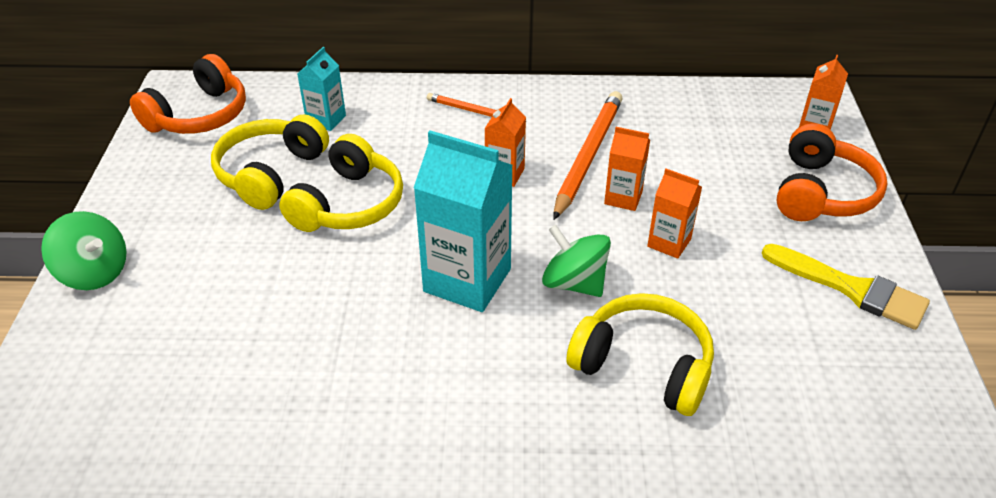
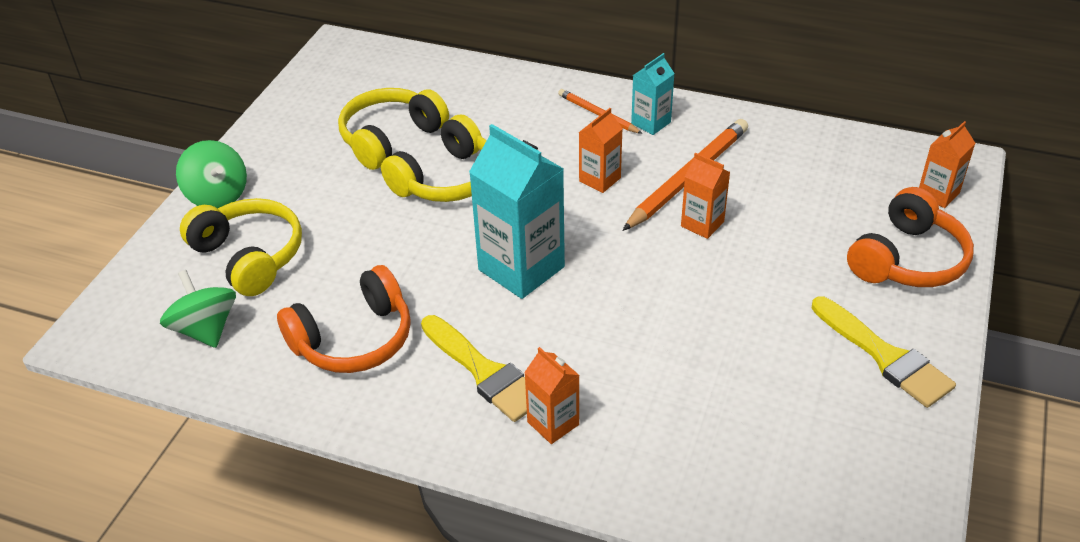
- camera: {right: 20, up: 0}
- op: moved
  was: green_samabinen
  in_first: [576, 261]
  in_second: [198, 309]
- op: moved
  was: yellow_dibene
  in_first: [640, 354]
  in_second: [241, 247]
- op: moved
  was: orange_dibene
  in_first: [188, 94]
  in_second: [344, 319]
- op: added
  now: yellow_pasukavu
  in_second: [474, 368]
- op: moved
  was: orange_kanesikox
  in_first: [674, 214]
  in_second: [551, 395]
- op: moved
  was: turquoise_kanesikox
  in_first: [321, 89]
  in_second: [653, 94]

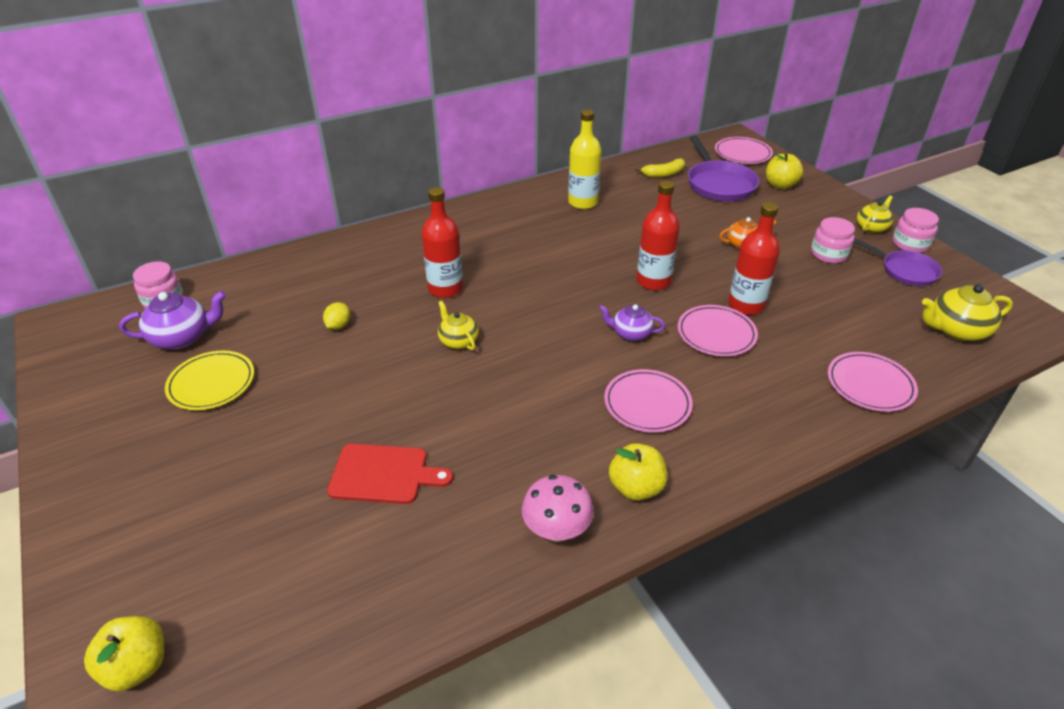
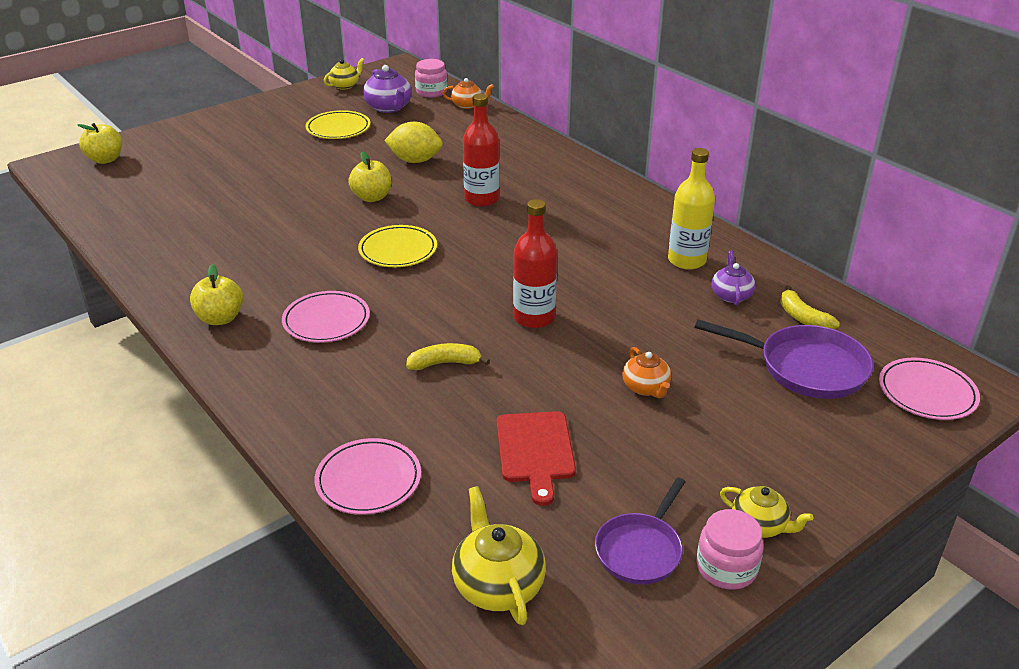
- camera: {right: 80, up: -5}
- op: moved
  was: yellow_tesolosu
  in_first: [458, 325]
  in_second: [344, 74]
- op: moved
  was: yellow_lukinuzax
  in_first: [784, 171]
  in_second: [369, 176]
- op: added
  now: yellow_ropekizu
  in_second: [397, 246]
- op: resized
  was: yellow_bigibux
  in_first: [336, 316]
  in_second: [413, 142]
  ratio: 1.83
- op: replaced
  was: pink_ropekizu
  now: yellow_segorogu
  in_first: [718, 330]
  in_second: [448, 356]
- op: added
  now: orange_tesolosu
  in_second: [468, 93]
- op: moved
  was: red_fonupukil
  in_first: [390, 474]
  in_second: [536, 458]
- op: turned
  was: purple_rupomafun
  in_first: [723, 169]
  in_second: [784, 359]
  clockwise: -135
- op: moved
  was: purple_tesolosu
  in_first: [632, 322]
  in_second: [733, 278]
- op: removed
  was: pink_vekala
  in_first: [558, 508]
- op: removed
  was: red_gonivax
  in_first: [754, 258]
- op: removed
  was: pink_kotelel
  in_first: [833, 240]

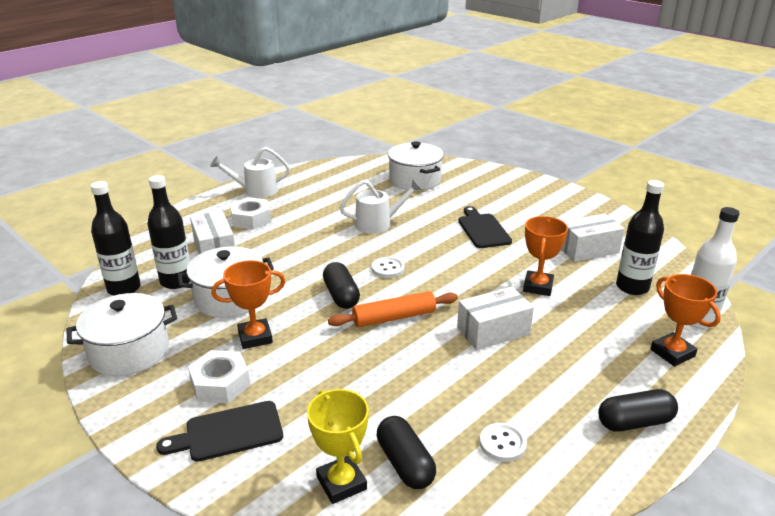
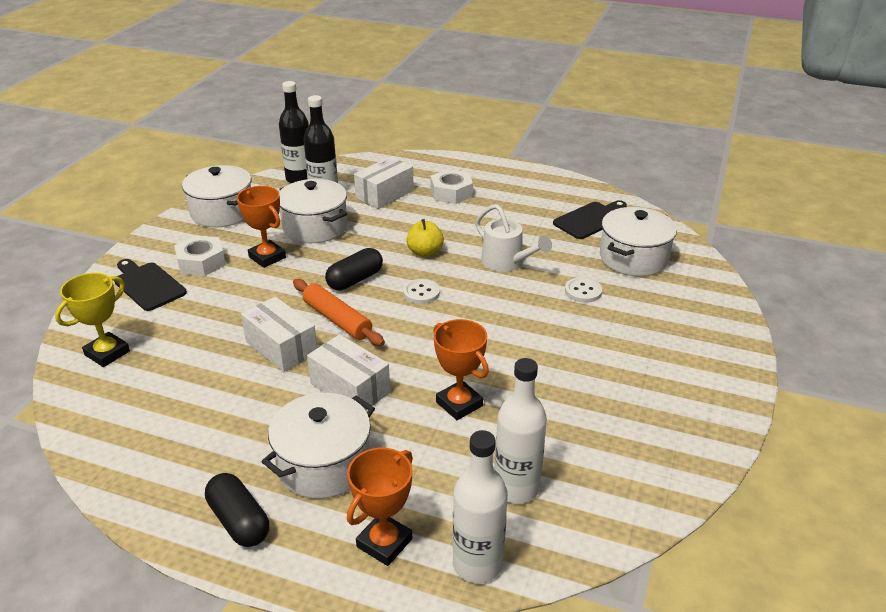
- camera: {right: 65, up: 5}
- op: moved
  was: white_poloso
  in_first: [592, 238]
  in_second: [279, 334]
- op: added
  now: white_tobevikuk
  in_second: [318, 446]
- op: added
  now: yellow_lukinuzax
  in_second: [425, 238]
- op: turned
  was: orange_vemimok
  in_first: [545, 256]
  in_second: [461, 369]
  clockwise: 60
- op: recoloured
  was: black_gonivax
  now: white_gonivax
  in_first: [640, 237]
  in_second: [520, 431]
- op: moved
  was: black_fonupukil
  in_first: [485, 227]
  in_second: [590, 219]
- op: moved
  was: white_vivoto
  in_first: [503, 442]
  in_second: [583, 290]
- op: removed
  was: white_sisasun
  in_first: [250, 172]
- op: removed
  was: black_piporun
  in_first: [406, 452]

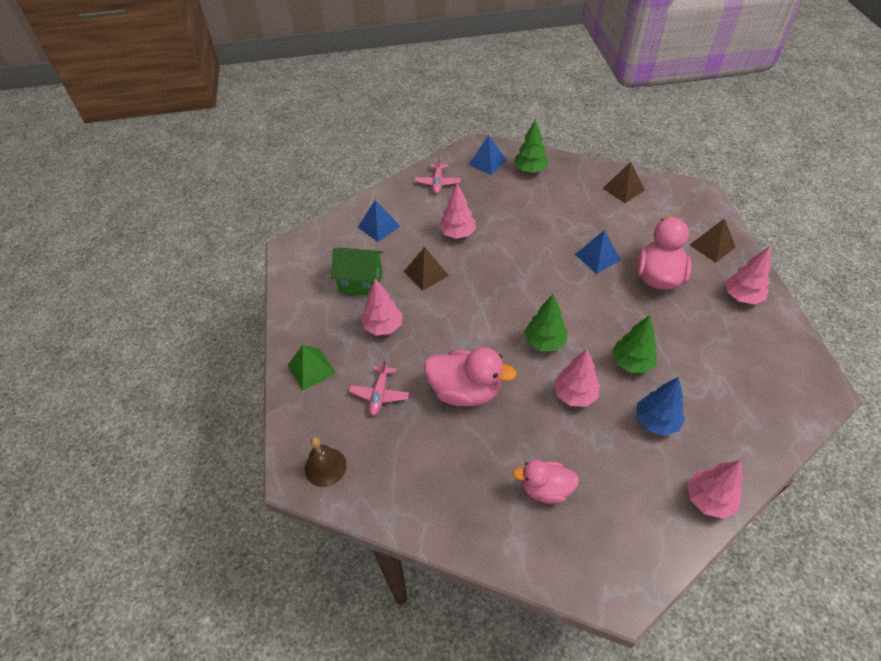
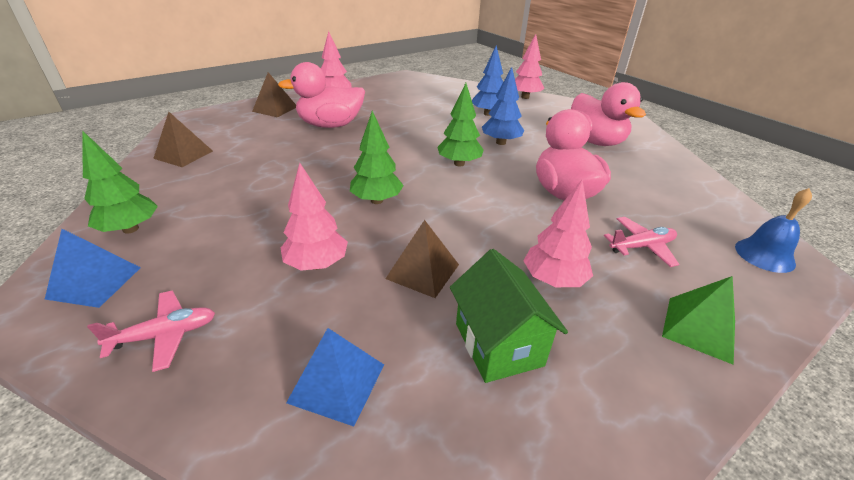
- camera: {right: -120, up: -15}
- op: moved
  was: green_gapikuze
  in_first: [634, 344]
  in_second: [377, 157]
- op: recoloured
  was: pink_gapikuze
  now: blue_gapikuze
  in_first: [577, 378]
  in_second: [503, 106]
- op: resized
  was: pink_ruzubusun
  in_first: [546, 482]
  in_second: [608, 114]
  ratio: 1.55
- op: recoloured
  was: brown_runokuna
  now: blue_runokuna
  in_first: [326, 461]
  in_second: [773, 230]
- op: removed
  was: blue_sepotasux
  in_first: [598, 252]

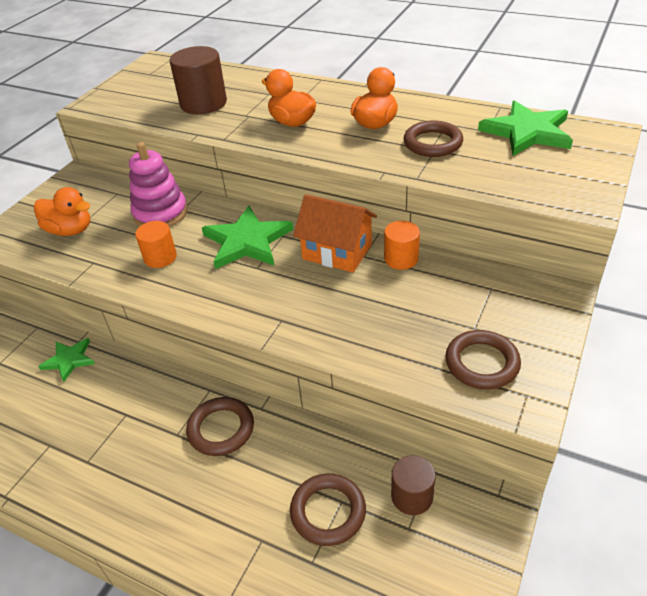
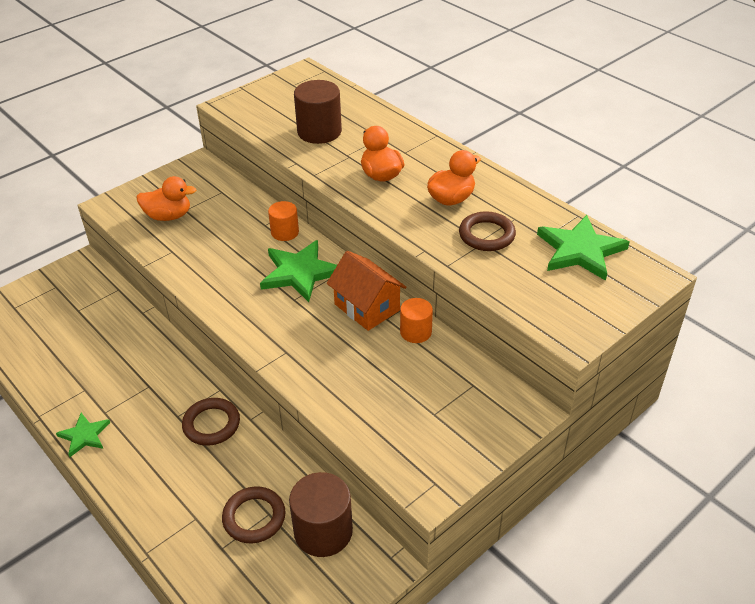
- camera: {right: 20, up: 0}
- op: moved
  was: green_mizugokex
  in_first: [66, 360]
  in_second: [83, 435]
- op: turned
  was: orange_ruzubusun
  in_first: [62, 211]
  in_second: [166, 198]
  clockwise: -45
- op: moved
  was: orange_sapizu
  in_first: [156, 244]
  in_second: [283, 221]
- op: resized
  was: brown_sapizu
  in_first: [413, 485]
  in_second: [321, 514]
  ratio: 1.65
- op: removed
  was: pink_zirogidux
  in_first: [158, 184]
- op: removed
  was: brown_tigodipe
  in_first: [483, 359]

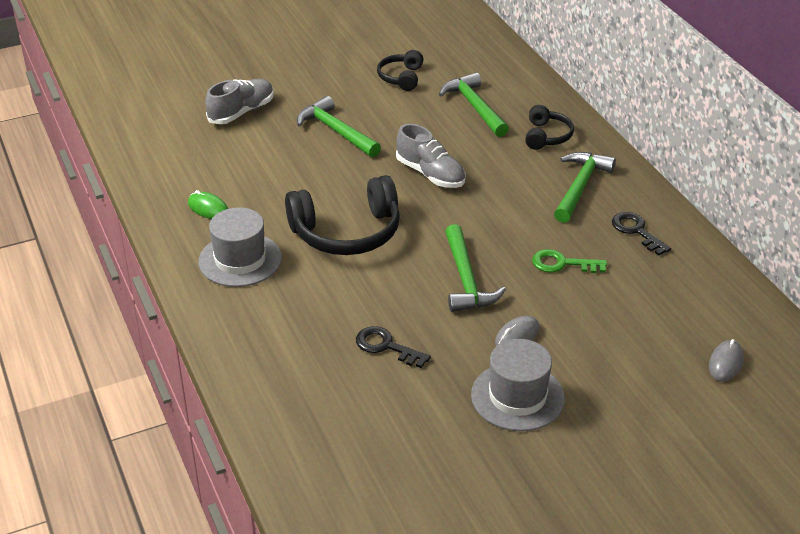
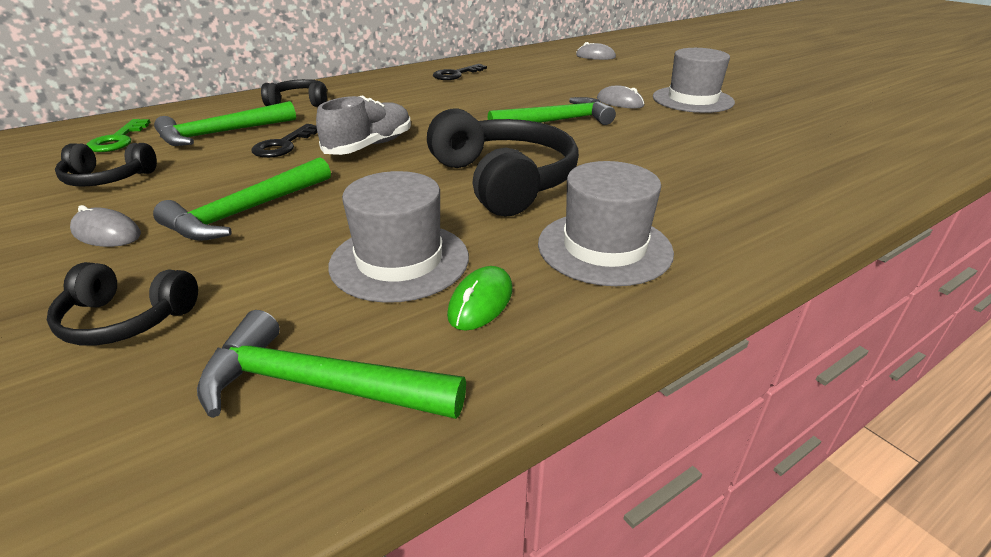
- camera: {right: -100, up: -5}
- op: replaced
  was: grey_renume
  now: black_dibene
  in_first: [239, 101]
  in_second: [122, 304]
- op: added
  now: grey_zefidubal
  in_second: [105, 226]
- op: moved
  was: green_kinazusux
  in_first: [569, 261]
  in_second: [118, 135]
- op: moved
  was: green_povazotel
  in_first: [585, 187]
  in_second: [331, 364]
- op: moved
  was: black_kinazusux
  in_first: [393, 347]
  in_second: [284, 141]
- op: added
  now: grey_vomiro
  in_second: [399, 237]

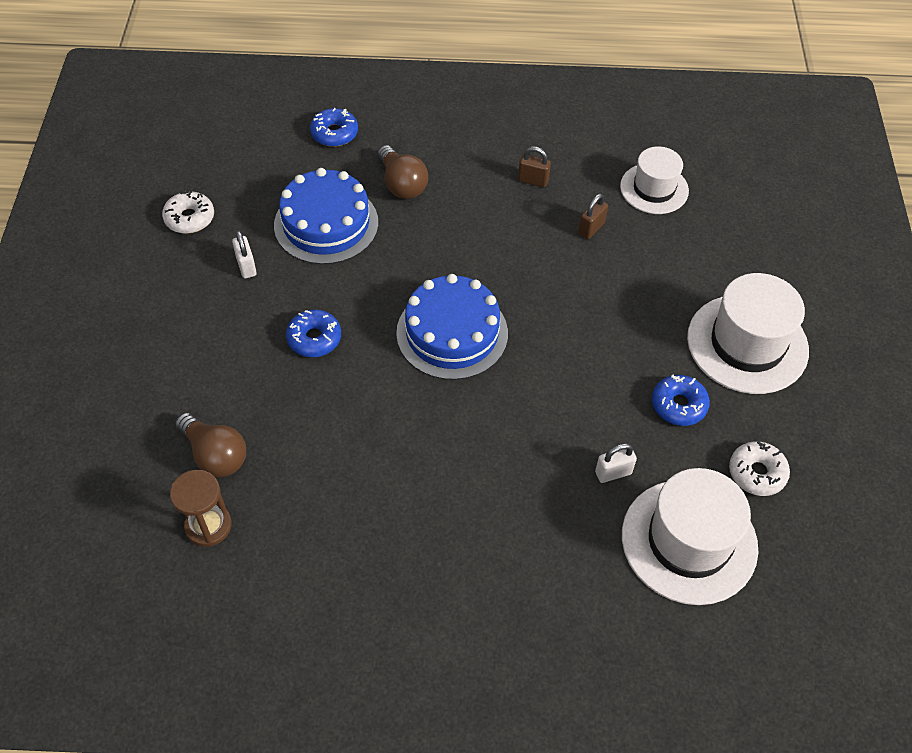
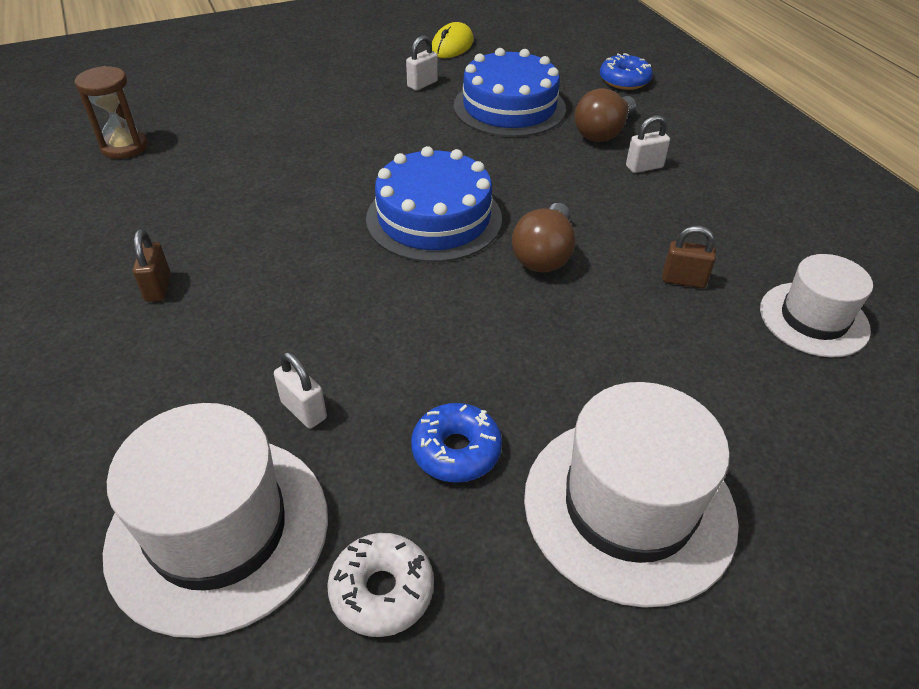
- camera: {right: 65, up: -10}
- op: moved
  was: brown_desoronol
  in_first: [534, 166]
  in_second: [151, 265]
- op: replaced
  was: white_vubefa
  now: yellow_zefidubal
  in_first: [188, 212]
  in_second: [453, 40]
- op: moved
  was: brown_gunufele
  in_first: [210, 445]
  in_second: [544, 238]
- op: added
  now: white_desoronol
  in_second: [648, 144]
- op: removed
  was: blue_vubefa
  in_first: [313, 333]

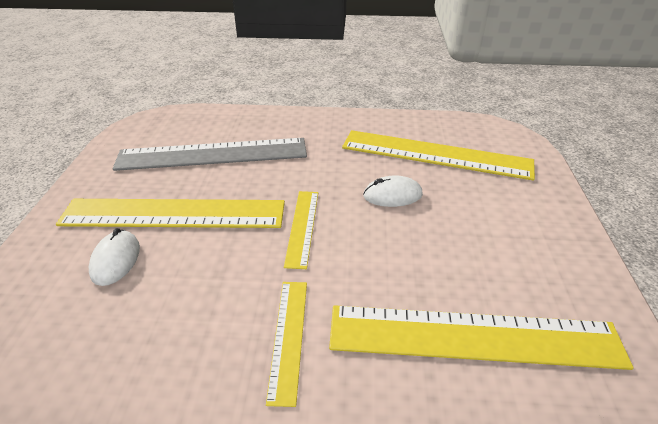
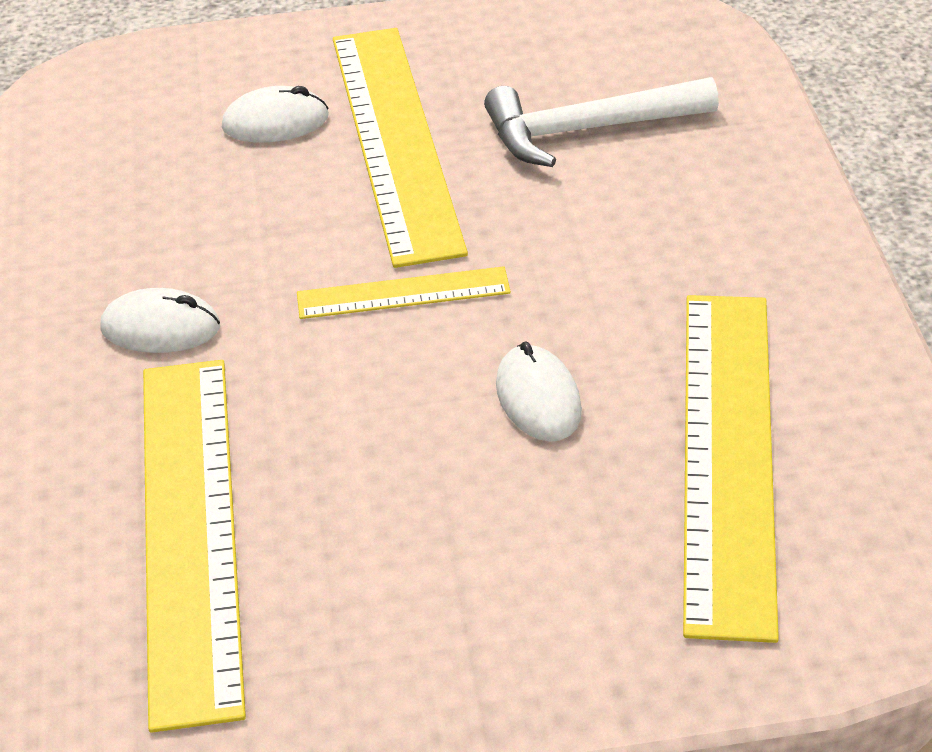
- camera: {right: 80, up: 5}
- op: replaced
  was: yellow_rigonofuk
  now: white_zefidubal
  in_first: [286, 344]
  in_second: [160, 320]
- op: replaced
  was: grey_rigonofuk
  now: white_povazotel
  in_first: [210, 154]
  in_second: [601, 122]

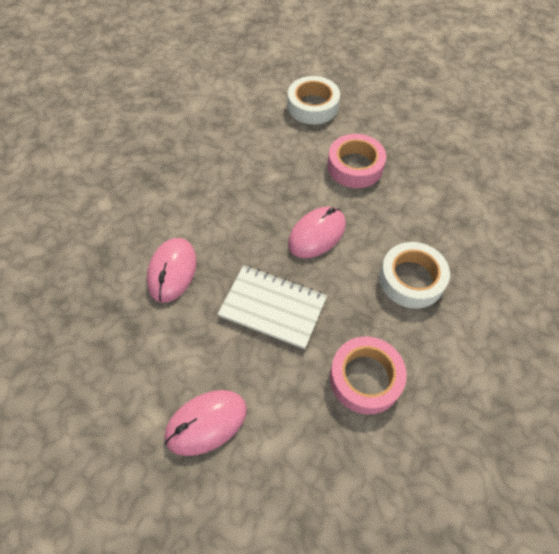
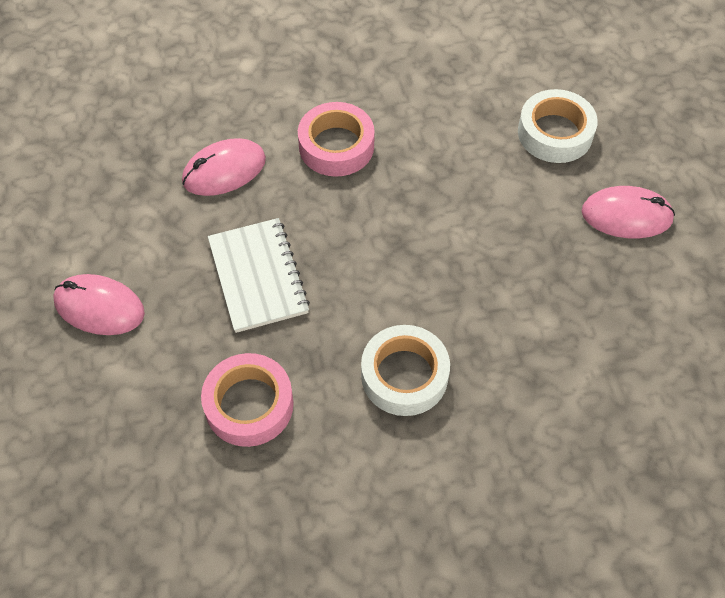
- camera: {right: 50, up: 0}
- op: moved
  was: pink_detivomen
  in_first: [356, 161]
  in_second: [336, 139]
- op: moved
  was: pink_zefidubal
  in_first: [317, 232]
  in_second: [628, 212]

